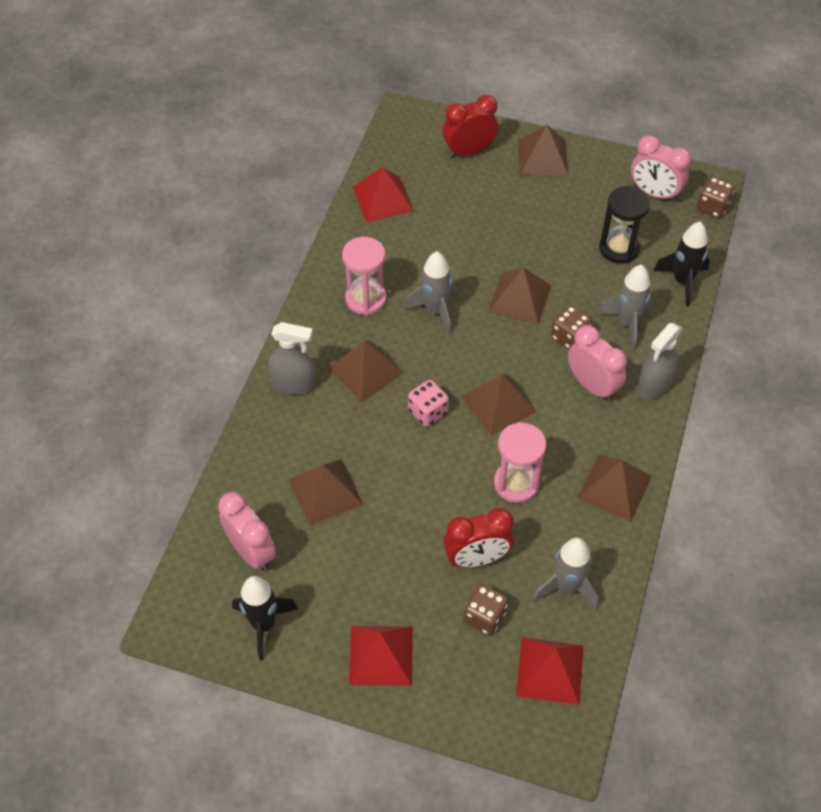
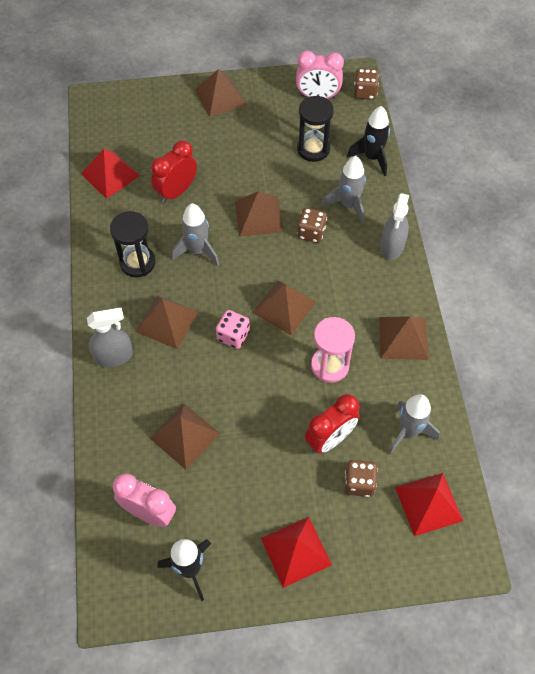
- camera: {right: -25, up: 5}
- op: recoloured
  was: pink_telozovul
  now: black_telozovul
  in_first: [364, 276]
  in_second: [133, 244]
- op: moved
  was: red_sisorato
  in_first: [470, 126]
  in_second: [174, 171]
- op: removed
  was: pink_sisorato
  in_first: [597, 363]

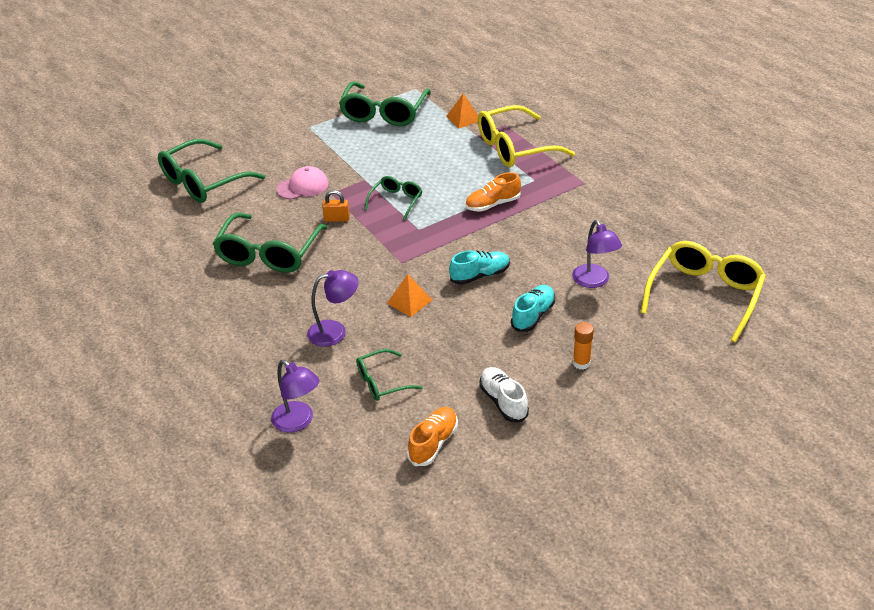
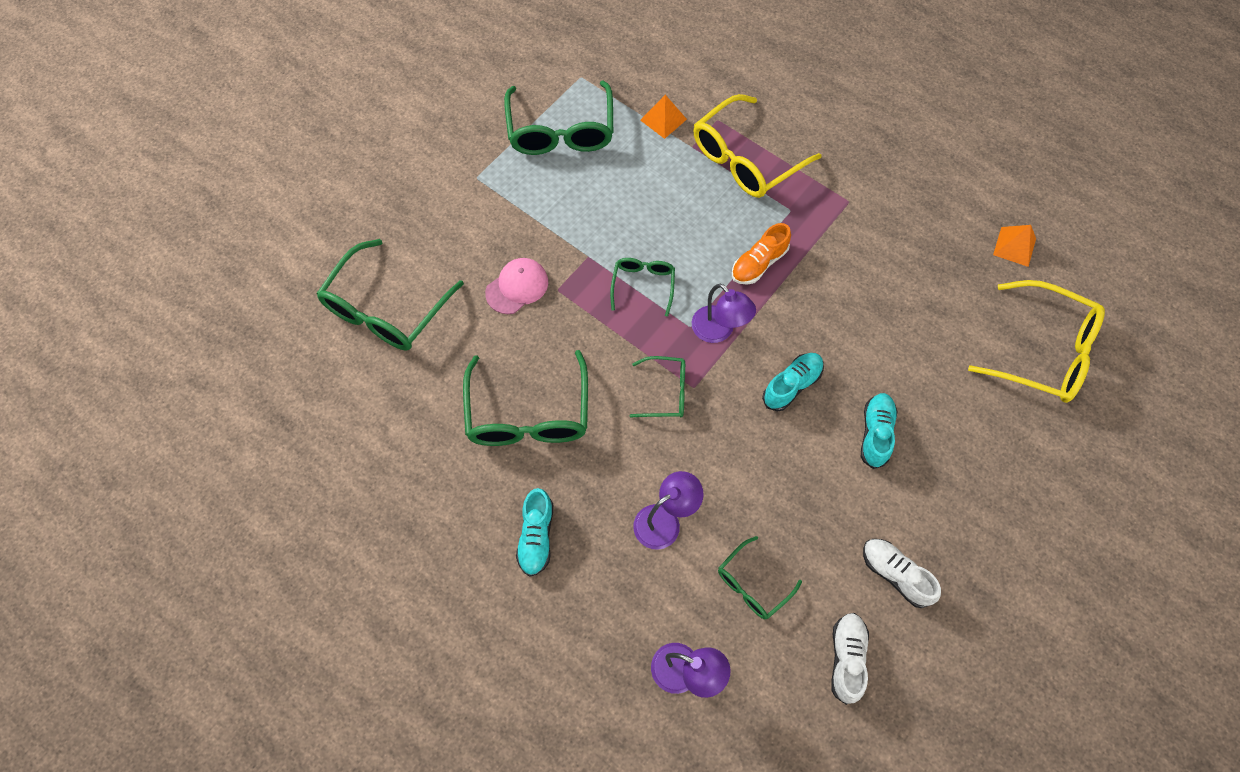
- camera: {right: -20, up: 25}
- op: added
  now: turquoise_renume
  in_second: [534, 532]
- op: added
  now: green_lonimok
  in_second: [657, 386]
- op: moved
  was: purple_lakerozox
  in_first: [597, 254]
  in_second: [724, 313]
- op: recoloured
  was: orange_renume
  now: white_renume
  in_first: [432, 436]
  in_second: [850, 659]
- op: turned
  was: yellow_lonimok
  in_first: [703, 292]
  in_second: [1036, 341]
  clockwise: 105
- op: moved
  was: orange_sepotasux
  in_first: [409, 295]
  in_second: [1014, 246]
- op: removed
  was: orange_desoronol
  in_first: [336, 206]
- op: removed
  was: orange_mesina
  in_first: [583, 346]

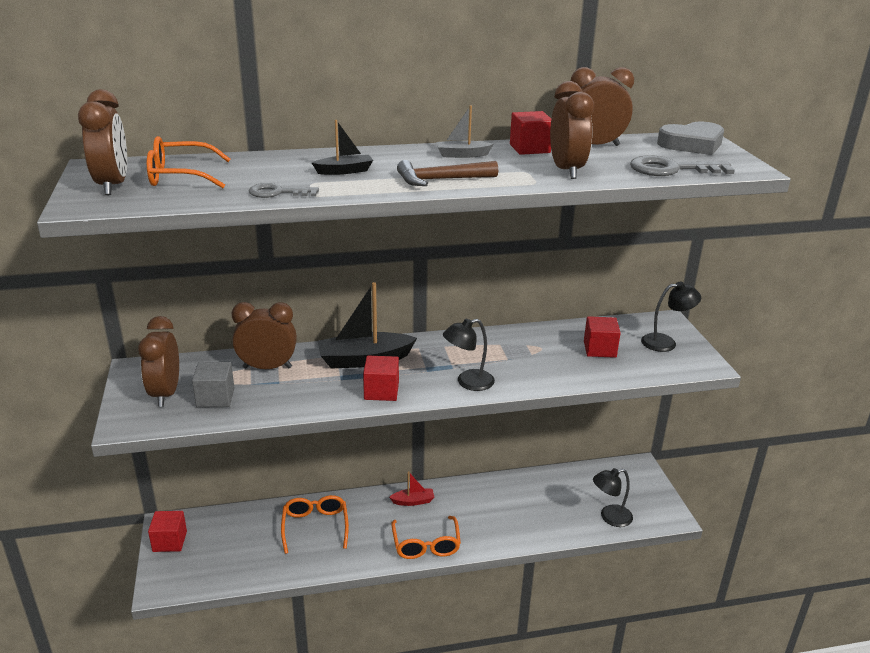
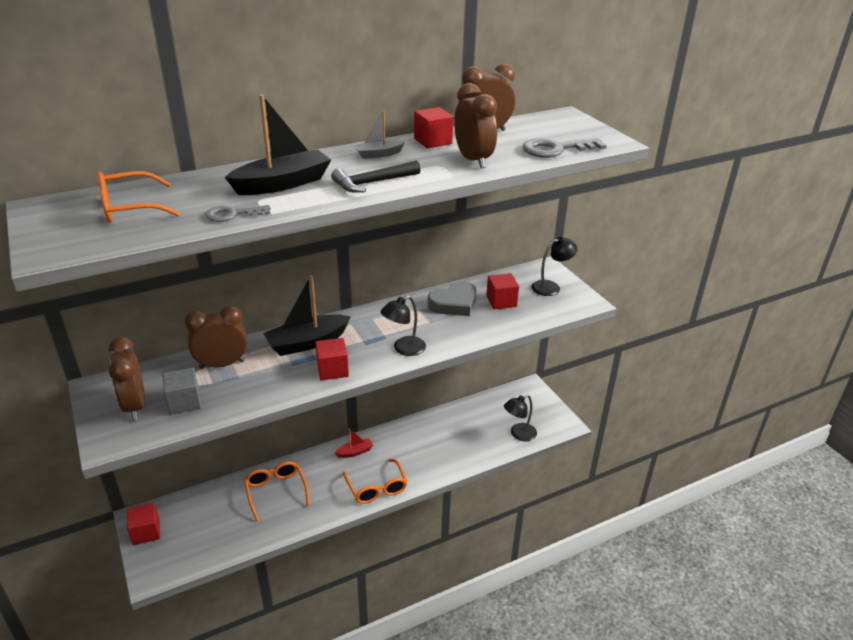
- camera: {right: -15, up: 5}
- op: resized
  was: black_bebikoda
  in_first: [342, 147]
  in_second: [278, 144]
  ratio: 1.91
- op: recoloured
  was: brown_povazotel
  now: black_povazotel
  in_first: [447, 173]
  in_second: [376, 176]
- op: moved
  was: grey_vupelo
  in_first: [690, 138]
  in_second: [452, 298]
- op: removed
  was: brown_sisorato
  in_first: [102, 142]

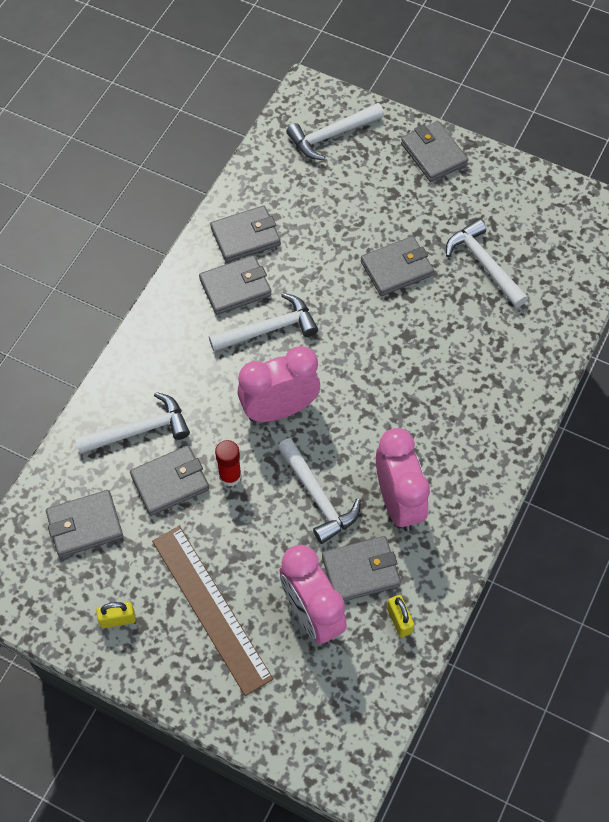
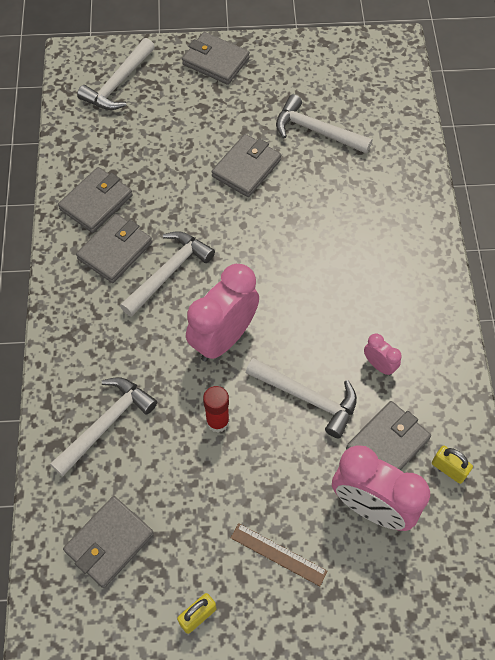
- camera: {right: -30, up: 0}
- op: resized
  was: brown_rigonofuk
  in_first: [212, 611]
  in_second: [279, 554]
  ratio: 0.5
- op: resized
  was: pink_sisorato
  in_first: [403, 479]
  in_second: [383, 354]
  ratio: 0.46
- op: removed
  was: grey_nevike
  in_first: [169, 480]

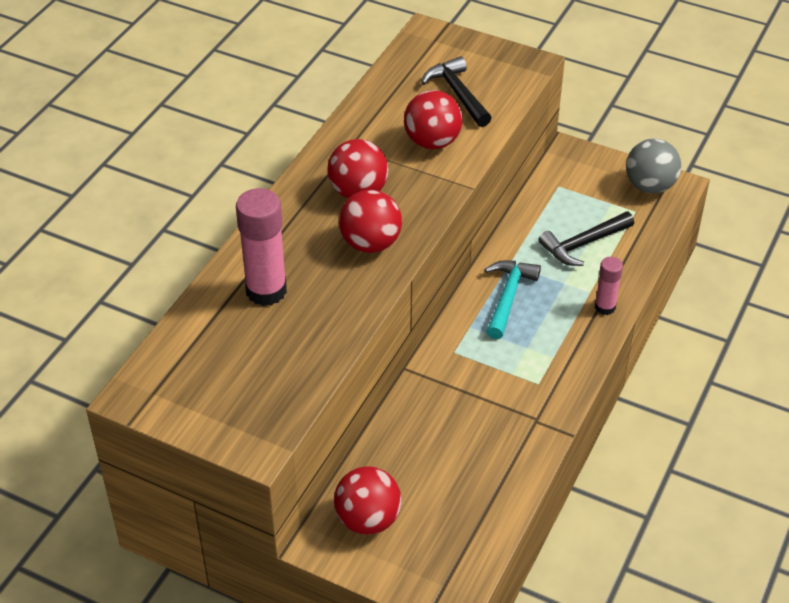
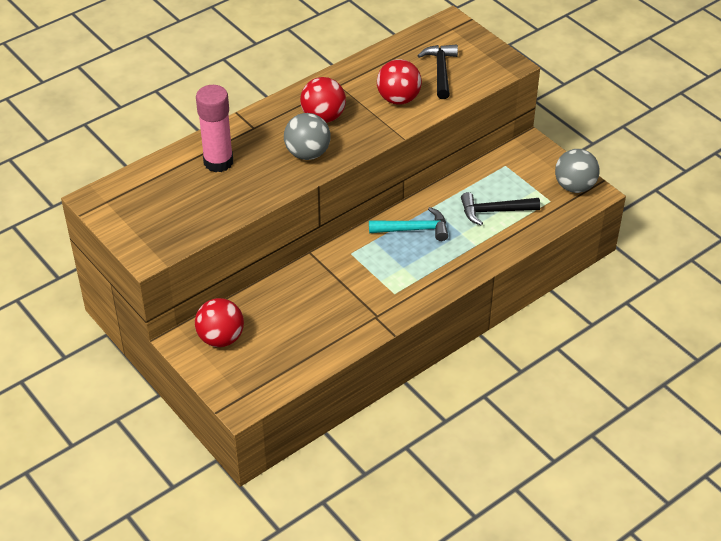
- camera: {right: 25, up: 0}
- op: recoloured
  was: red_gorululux
  now: grey_gorululux
  in_first: [370, 221]
  in_second: [307, 136]
- op: turned
  was: turquoise_povazotel
  in_first: [513, 299]
  in_second: [408, 224]
  clockwise: 45
- op: removed
  was: pink_mesina
  in_first: [609, 286]

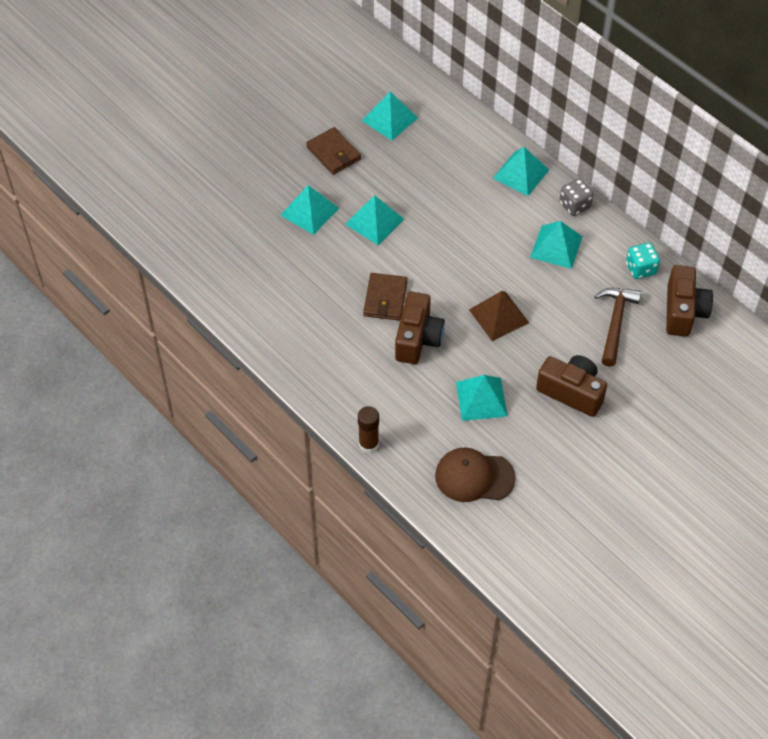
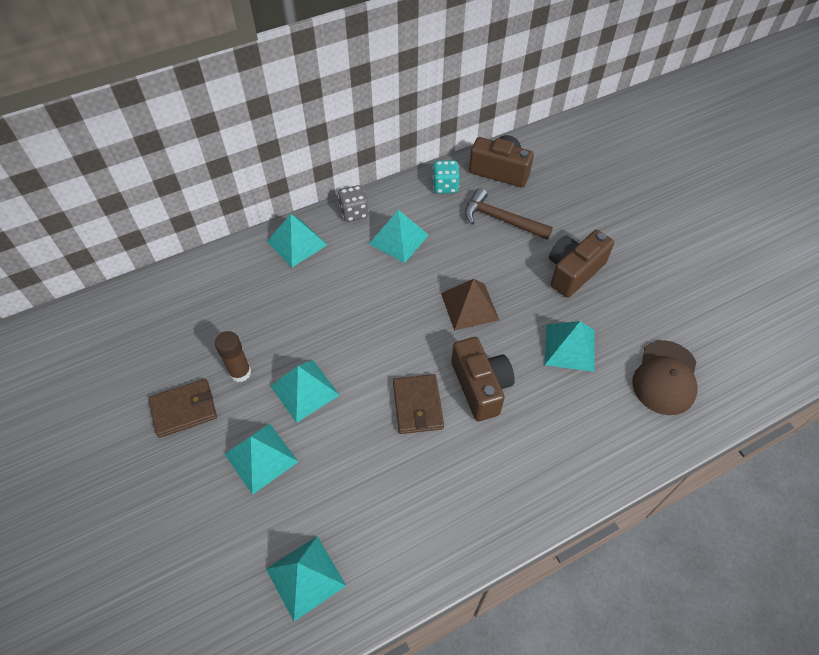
- camera: {right: -75, up: 0}
- op: moved
  was: brown_mesina
  in_first: [368, 429]
  in_second: [233, 356]
- op: moved
  was: turquoise_sepotasux
  in_first: [390, 116]
  in_second: [306, 578]
- op: turned
  was: brown_nevike
  in_first: [385, 296]
  in_second: [418, 404]
  clockwise: 60
- op: turned
  was: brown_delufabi
  in_first: [420, 328]
  in_second: [483, 379]
  clockwise: 45

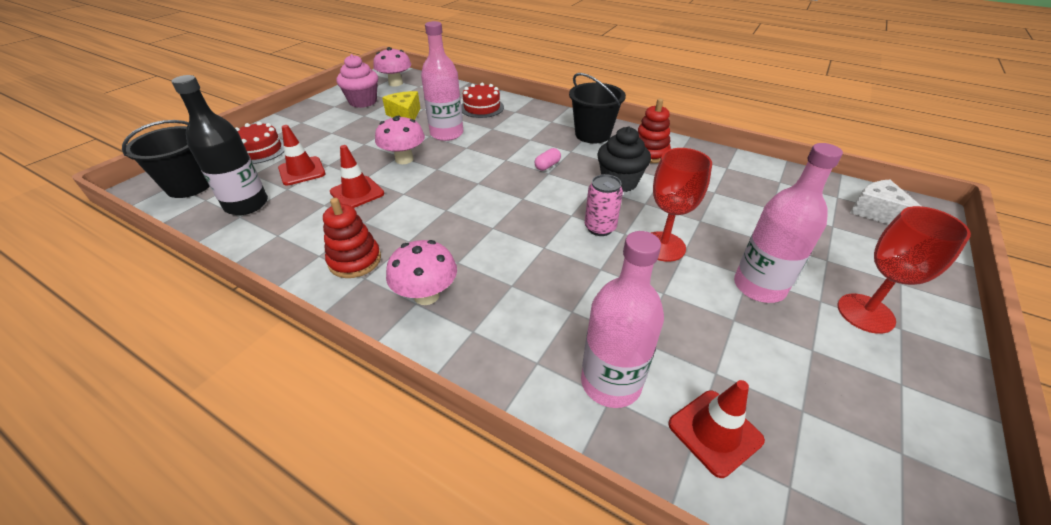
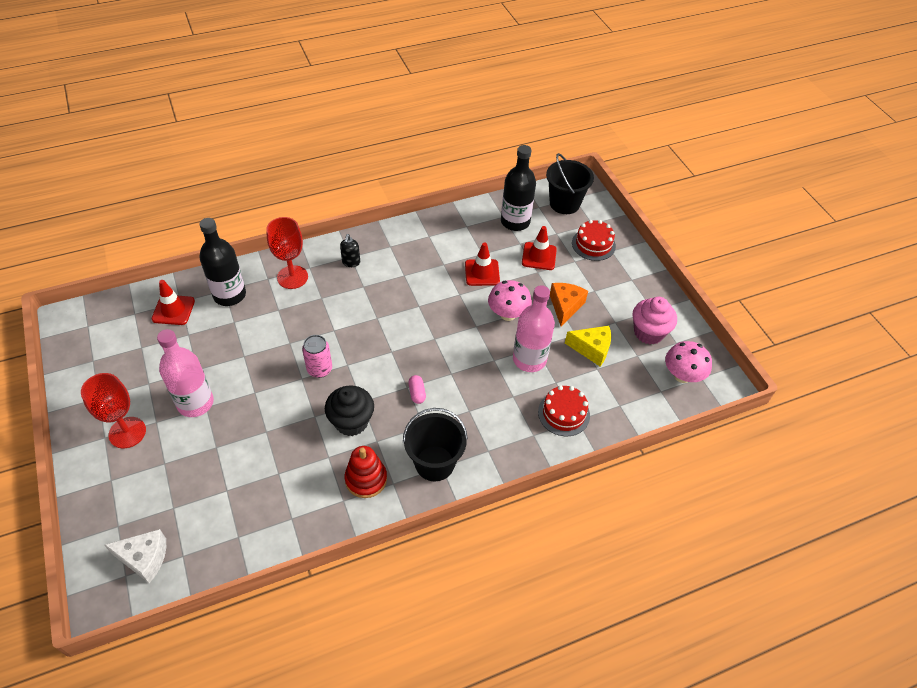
- camera: {right: 125, up: 10}
- op: recoloured
  was: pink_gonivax
  now: black_gonivax
  in_first: [622, 319]
  in_second: [222, 262]
- op: moved
  was: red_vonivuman
  in_first: [681, 205]
  in_second: [287, 253]
- op: replaced
  was: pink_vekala
  now: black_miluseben
  in_first: [421, 272]
  in_second: [350, 250]
- op: added
  now: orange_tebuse
  in_second: [569, 304]
- op: removed
  was: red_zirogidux
  in_first: [352, 238]

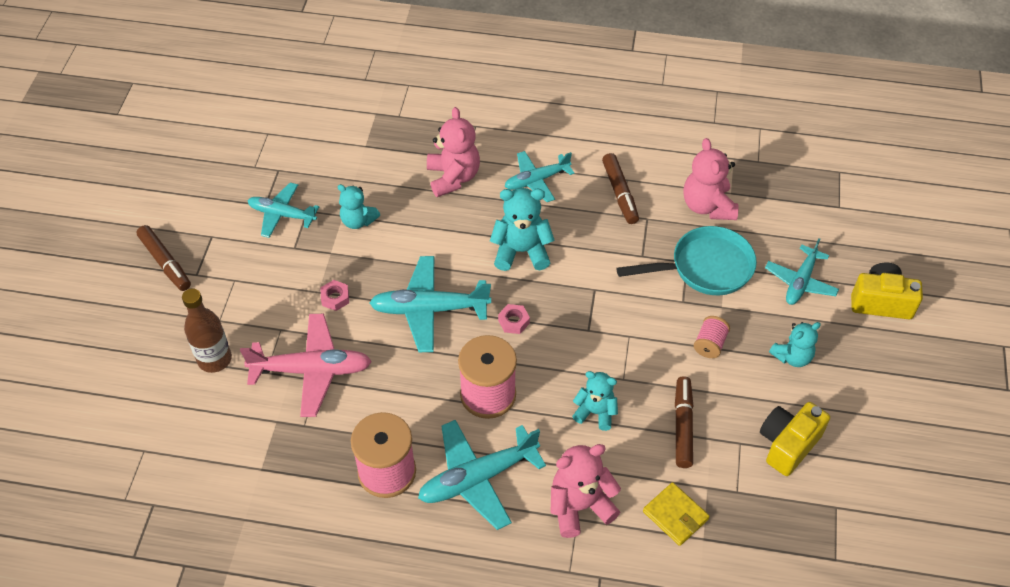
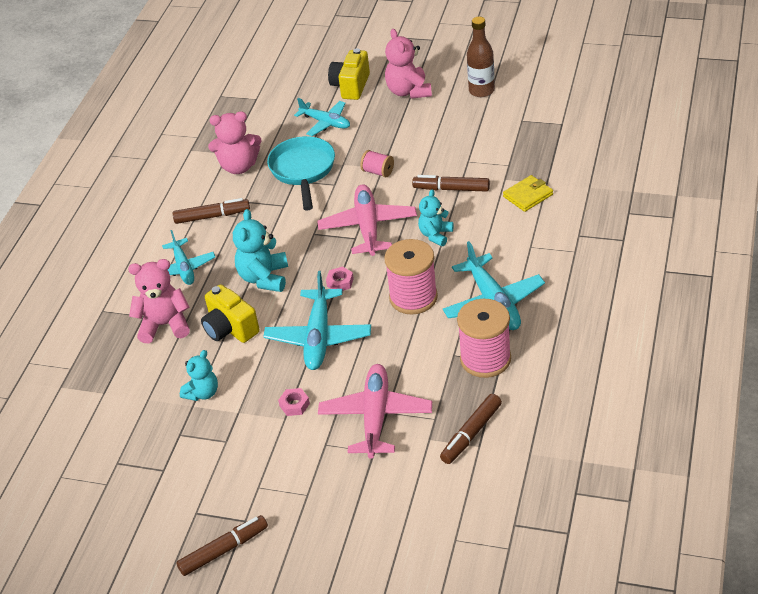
- camera: {right: -80, up: -10}
- op: moved
  was: yellow_delufabi
  in_first: [795, 439]
  in_second: [230, 313]
- op: added
  now: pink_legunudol
  in_second: [367, 220]
- op: moved
  was: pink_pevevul
  in_first: [585, 491]
  in_second: [408, 64]
- op: added
  now: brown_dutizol
  in_second: [471, 429]
- op: moved
  was: brown_gonivax
  in_first: [207, 330]
  in_second: [481, 57]
- op: removed
  was: turquoise_legunudol
  in_first: [283, 210]
- op: removed
  was: turquoise_pevevul
  in_first: [795, 344]

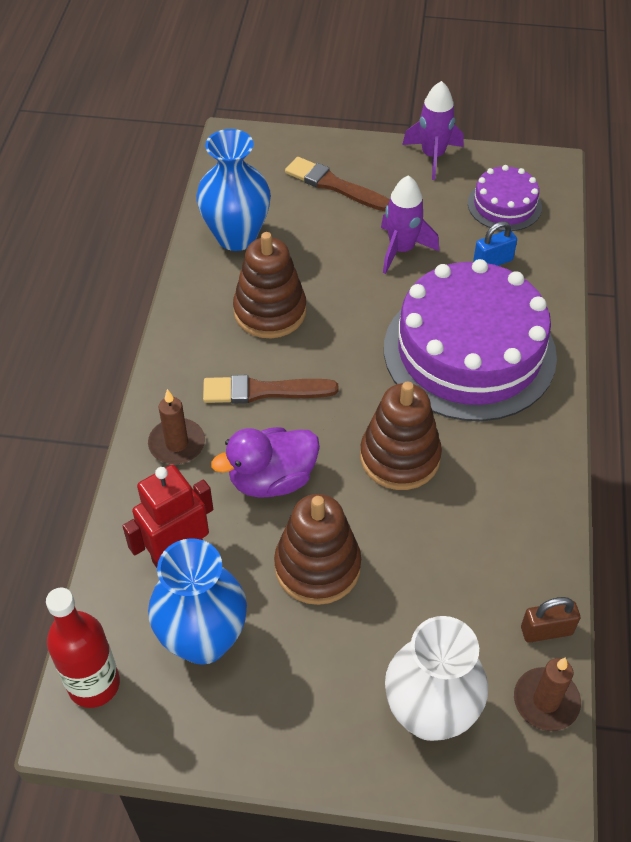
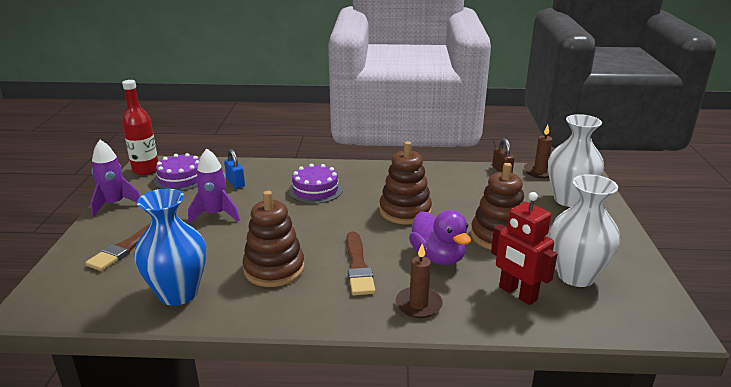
- camera: {right: -95, up: -25}
- op: moved
  was: red_gonivax
  in_first: [83, 648]
  in_second: [140, 127]
- op: resized
  was: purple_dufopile
  in_first: [470, 340]
  in_second: [316, 184]
  ratio: 0.48
- op: recoloured
  was: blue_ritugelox
  now: white_ritugelox
  in_first: [197, 601]
  in_second: [585, 230]

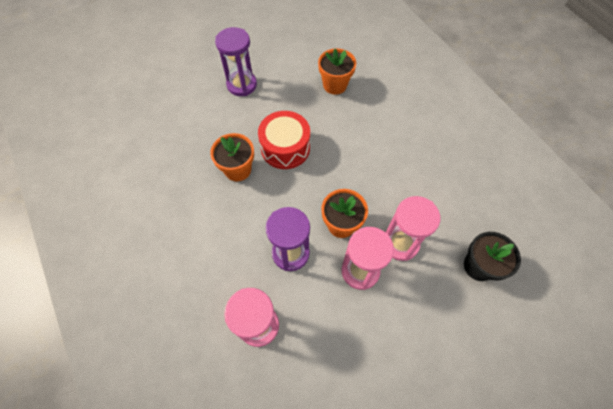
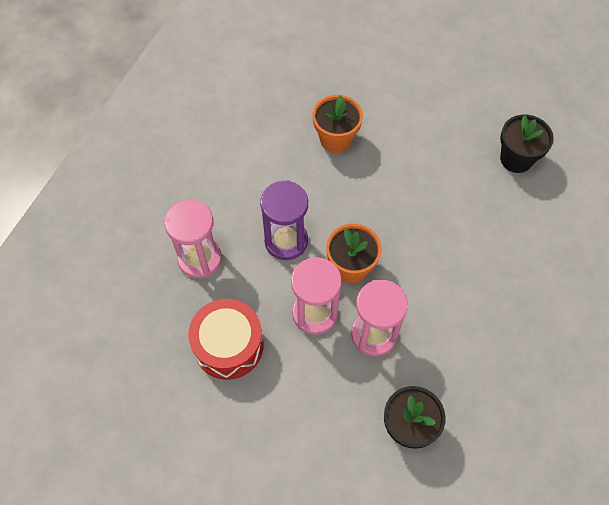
- camera: {right: 55, up: 0}
- op: moved
  was: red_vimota
  in_first: [284, 140]
  in_second: [225, 339]
- op: recoloured
  was: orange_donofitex
  now: black_donofitex
  in_first: [337, 72]
  in_second: [527, 143]
- op: removed
  was: purple_telozovul
  in_first: [236, 61]

